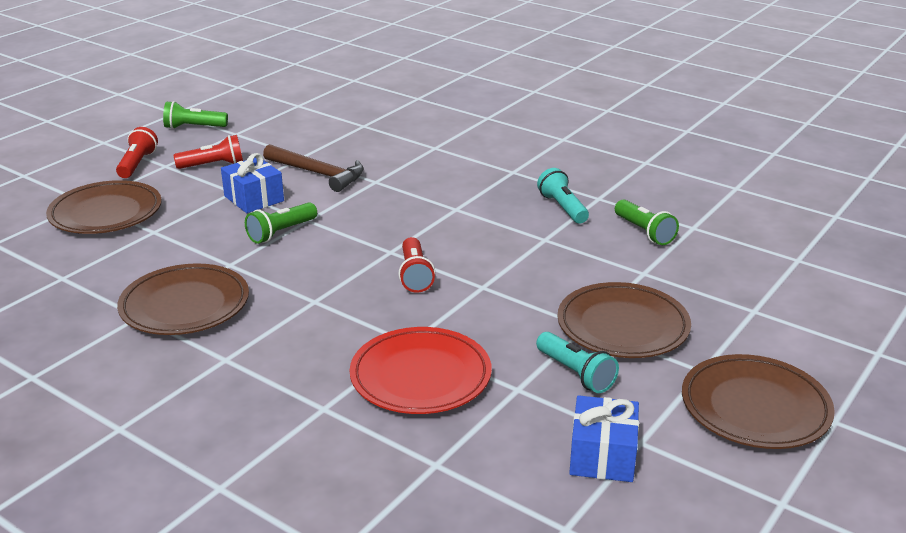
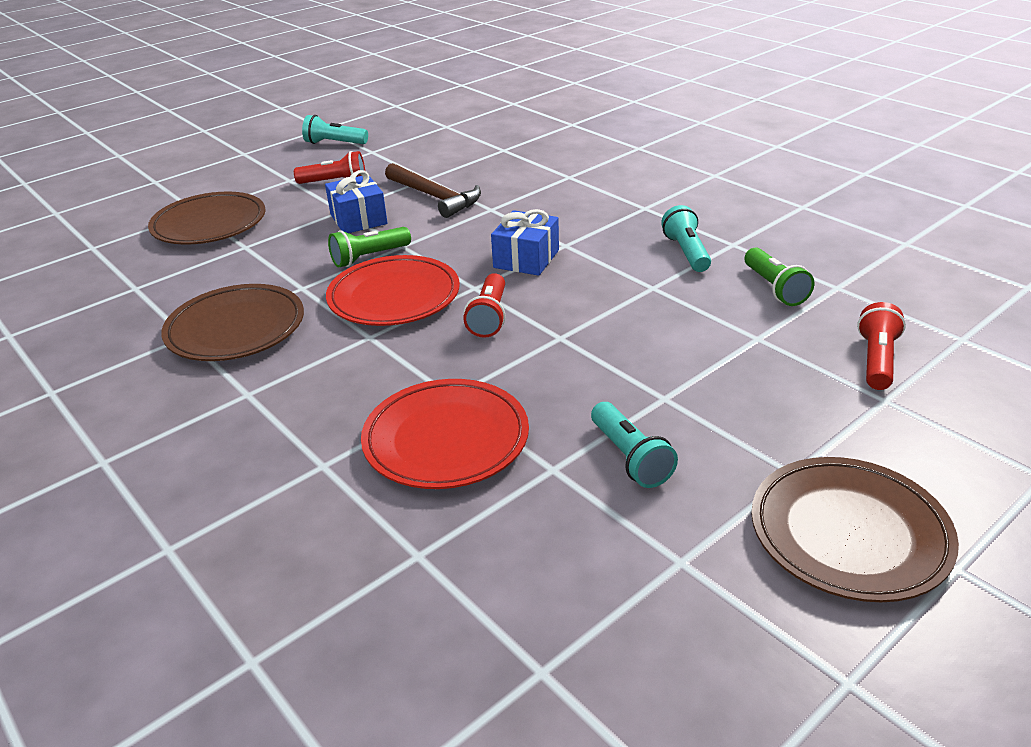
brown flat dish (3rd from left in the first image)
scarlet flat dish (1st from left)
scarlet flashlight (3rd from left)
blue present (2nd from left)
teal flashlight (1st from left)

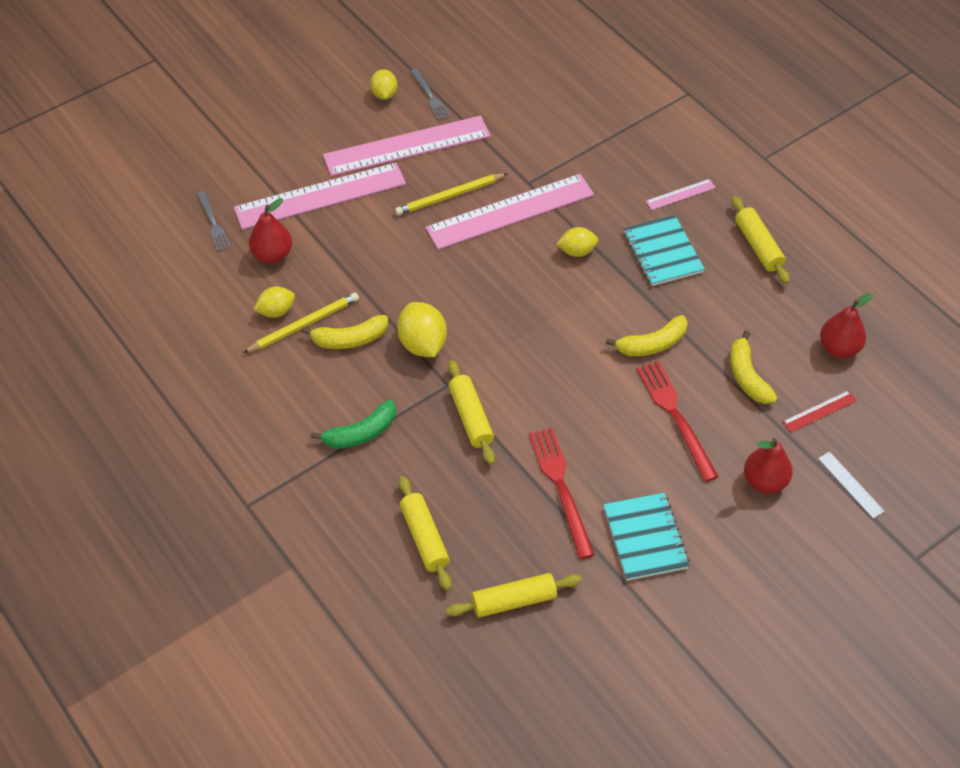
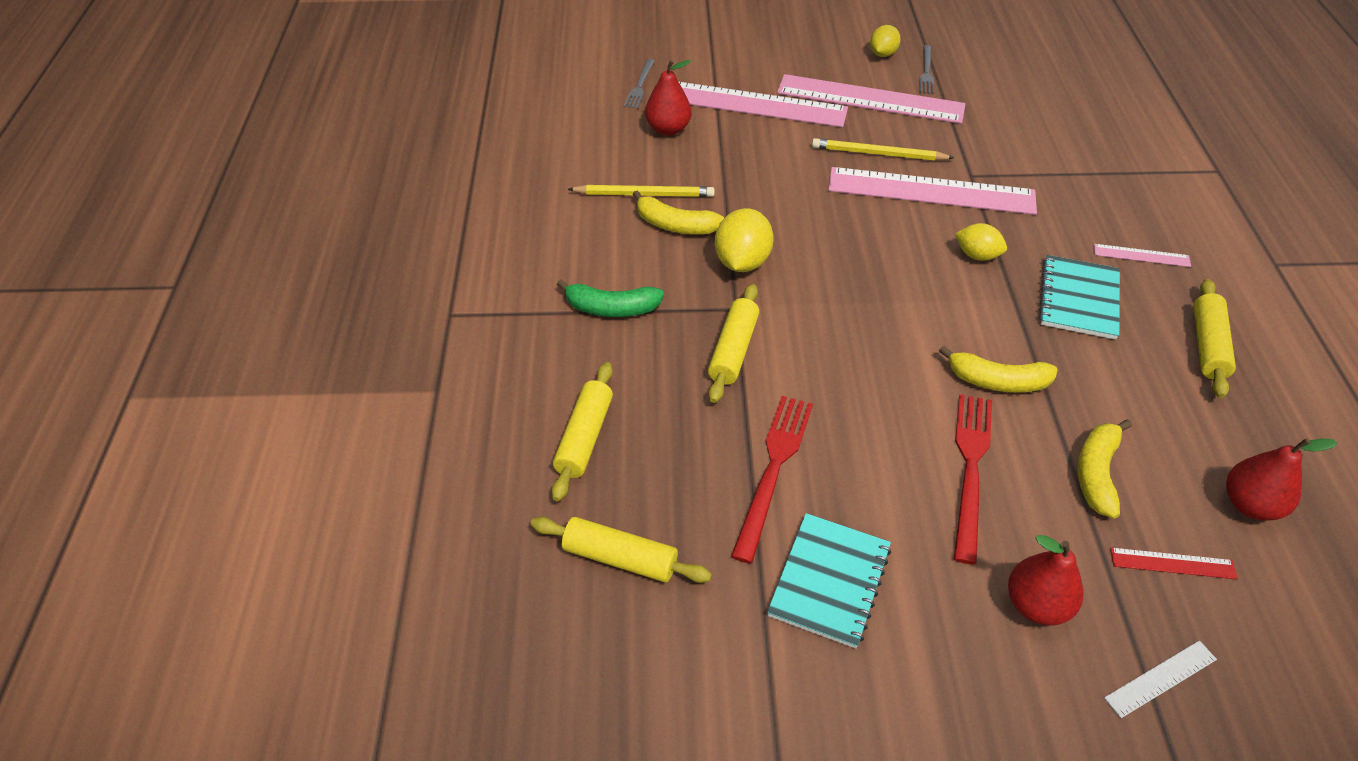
golden lemon (1st from left in the first image)
white straightedge

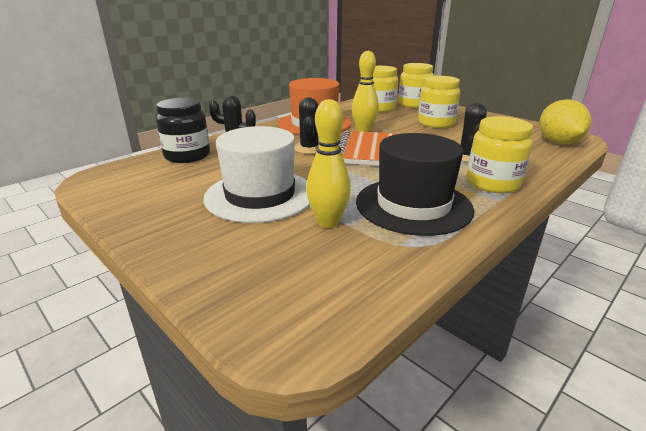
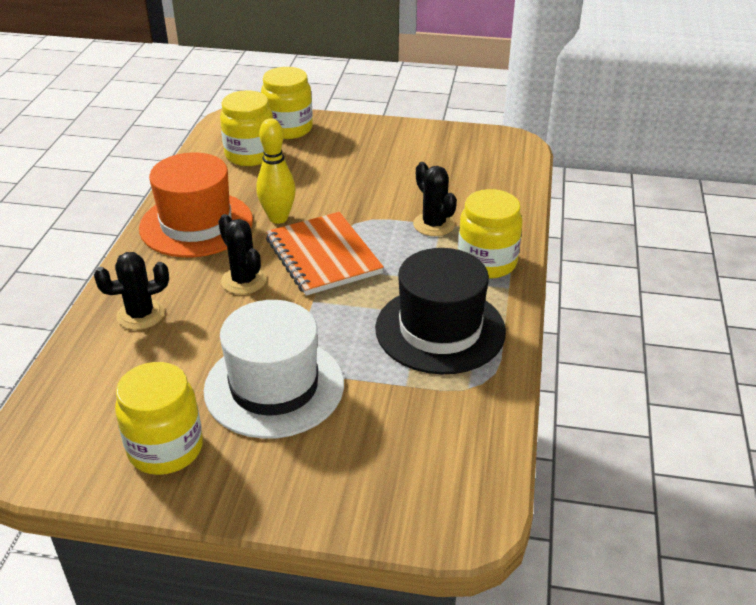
ebony jam jar
golden skittle (1st from left in the first image)
golden lemon
golden jam jar (1st from left)

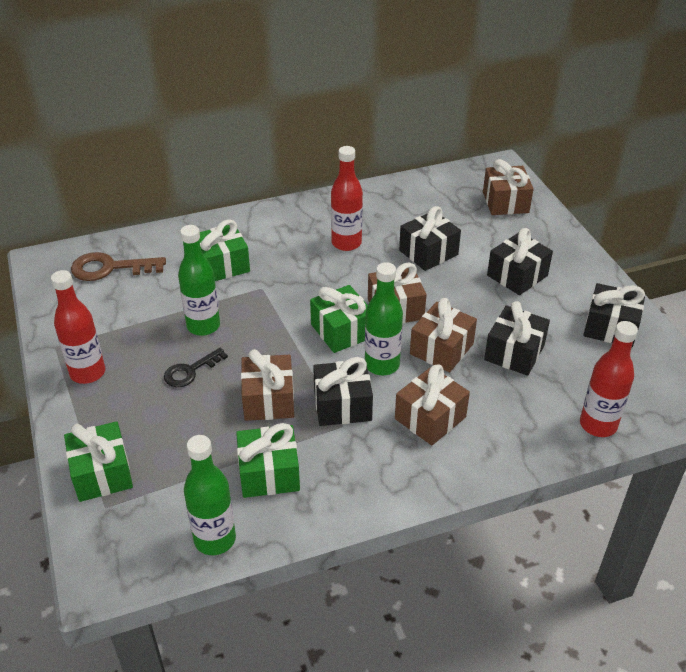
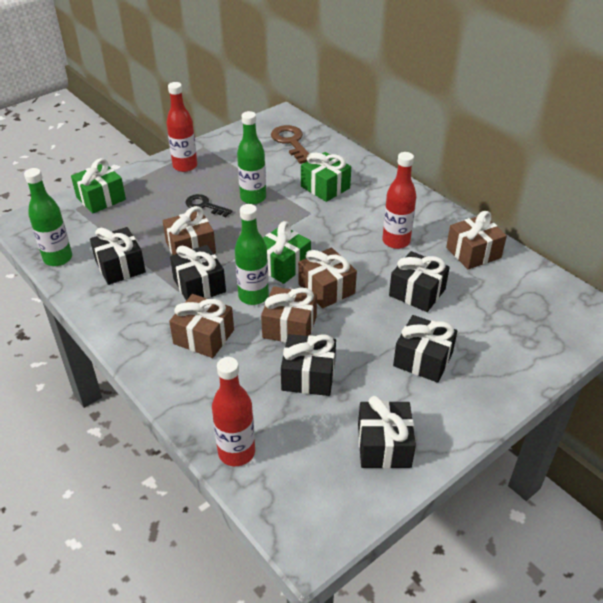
brown present (5th from left)
ebony present (1st from left)

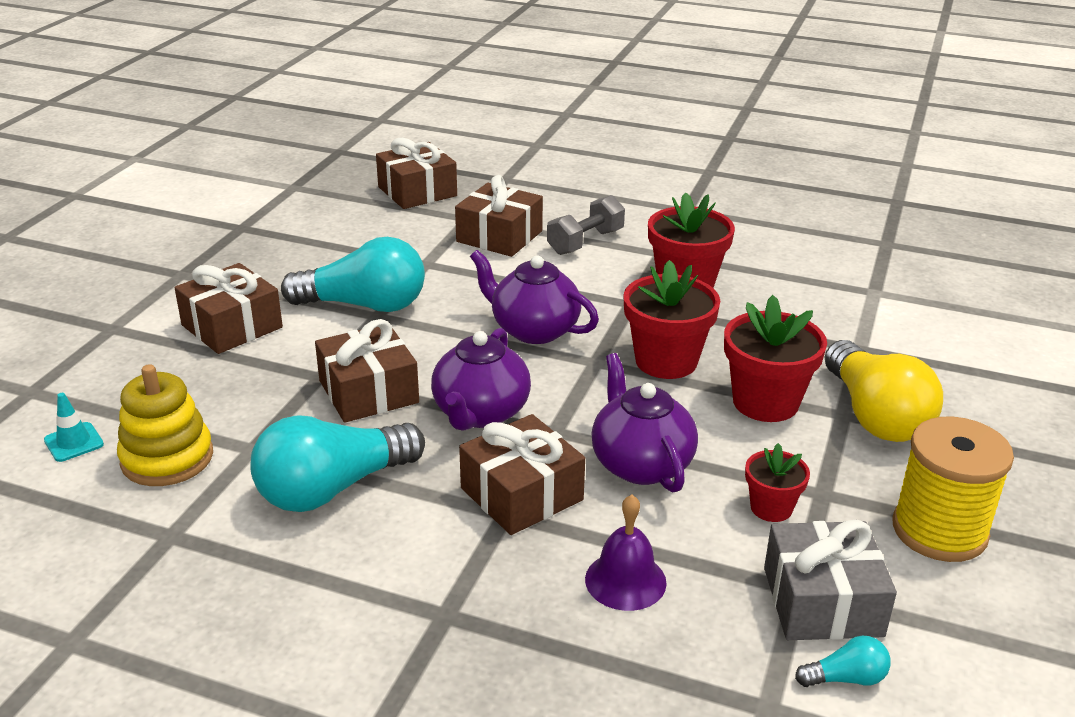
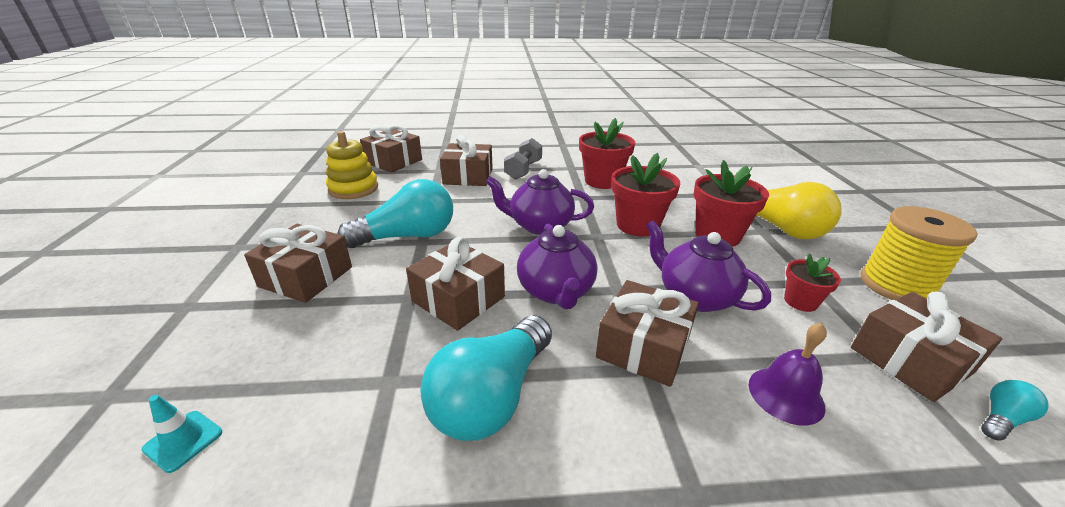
golden stacking toy
brown present (6th from left)

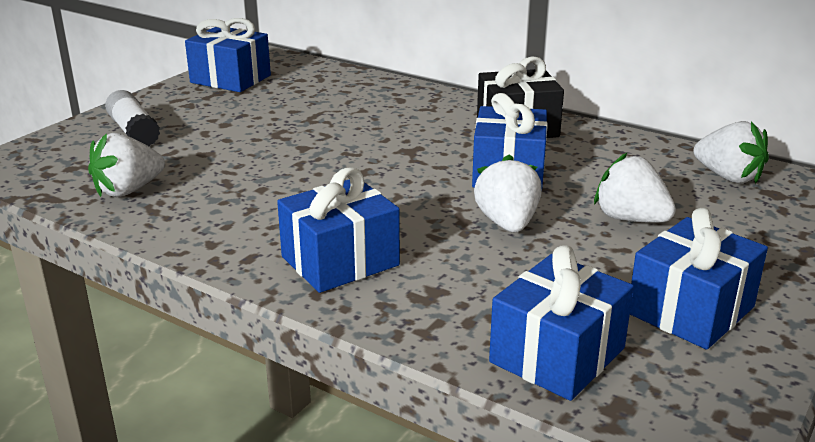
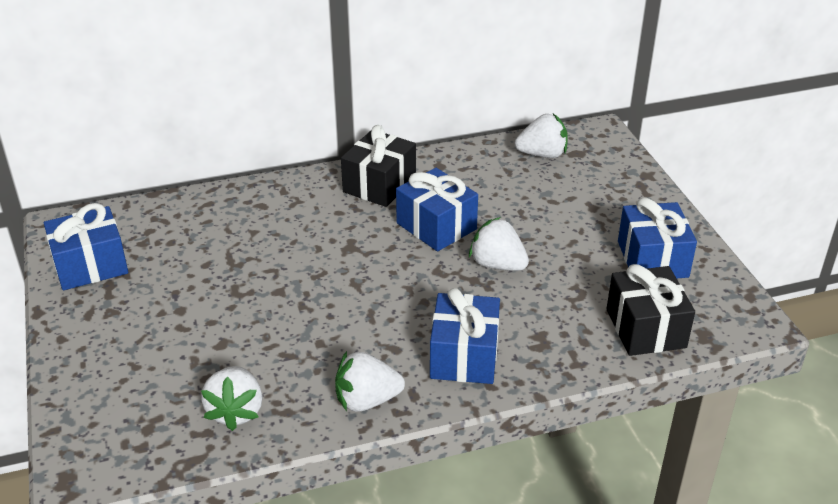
white glue stick
white strawberry (2nd from left)
ebony present (2nd from left)

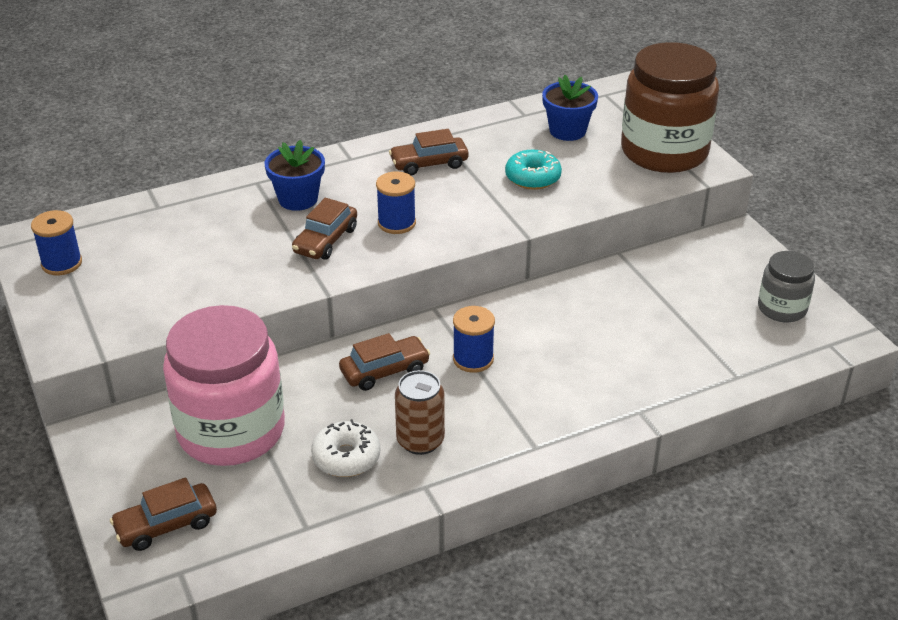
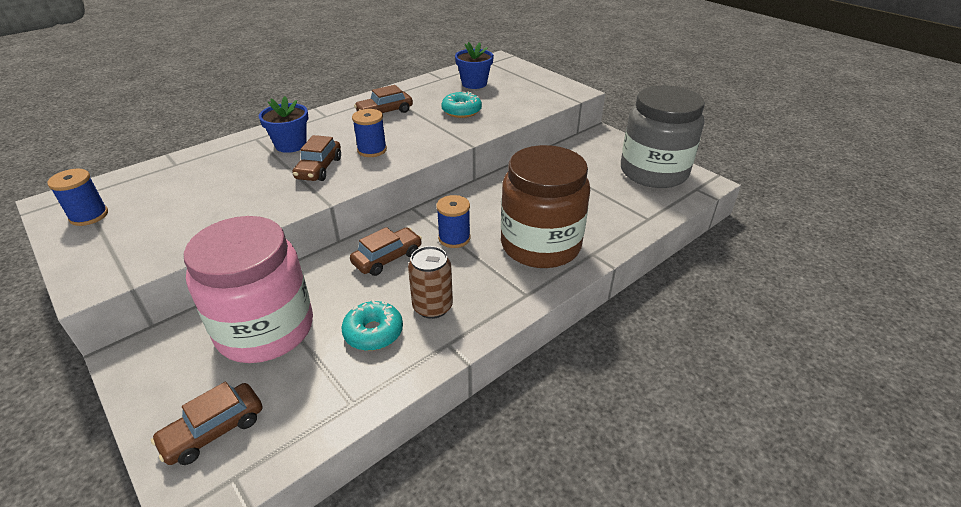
brown jam jar
teal donut (1st from left)
ash-grey jam jar

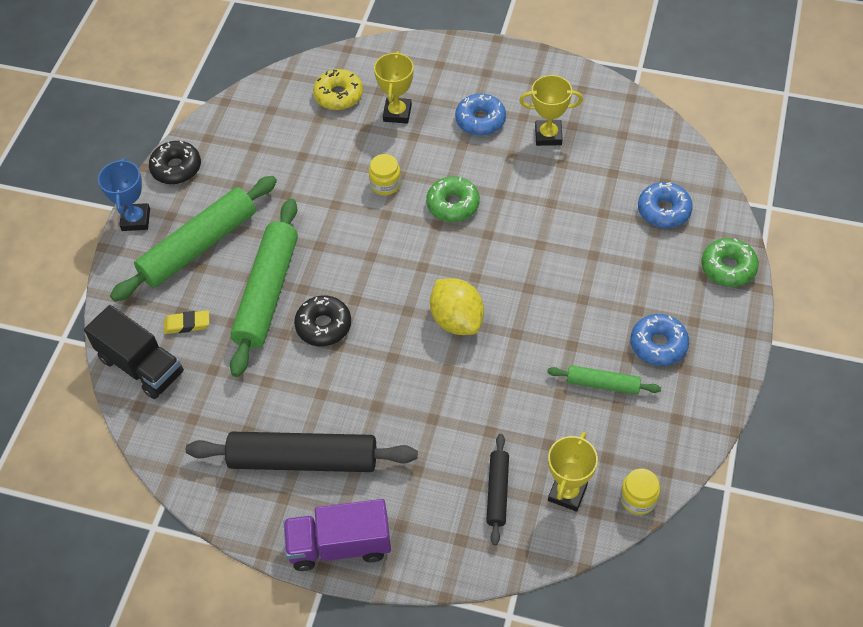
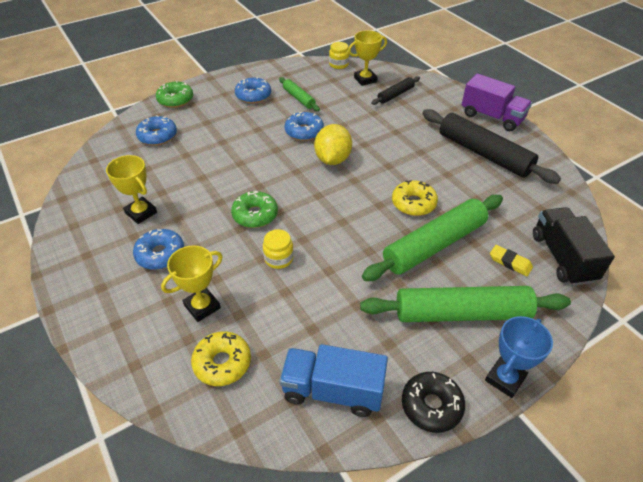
blue lorry
blue donut (4th from left)
golden donut (2nd from left)

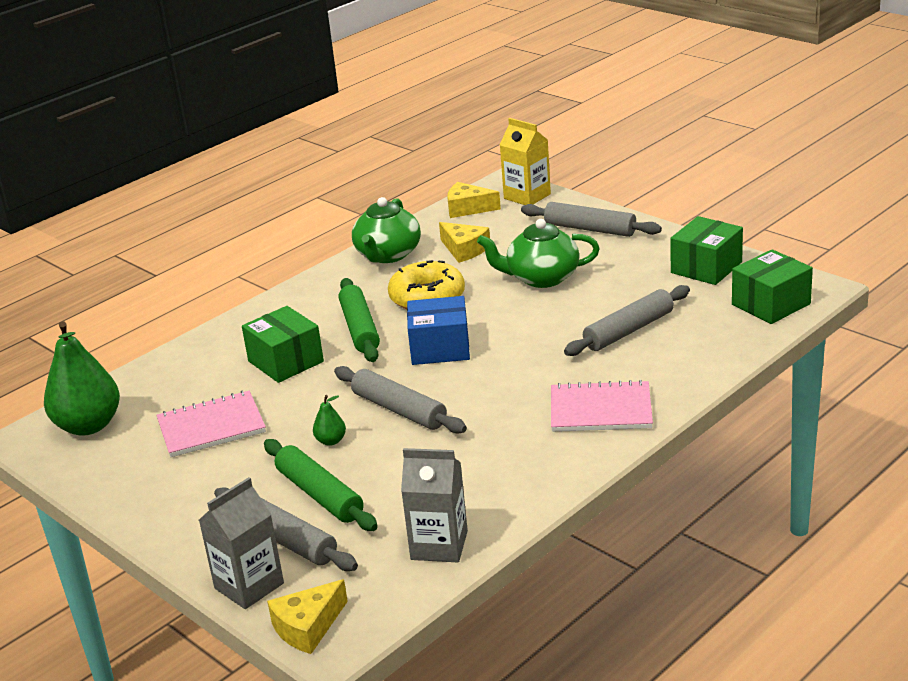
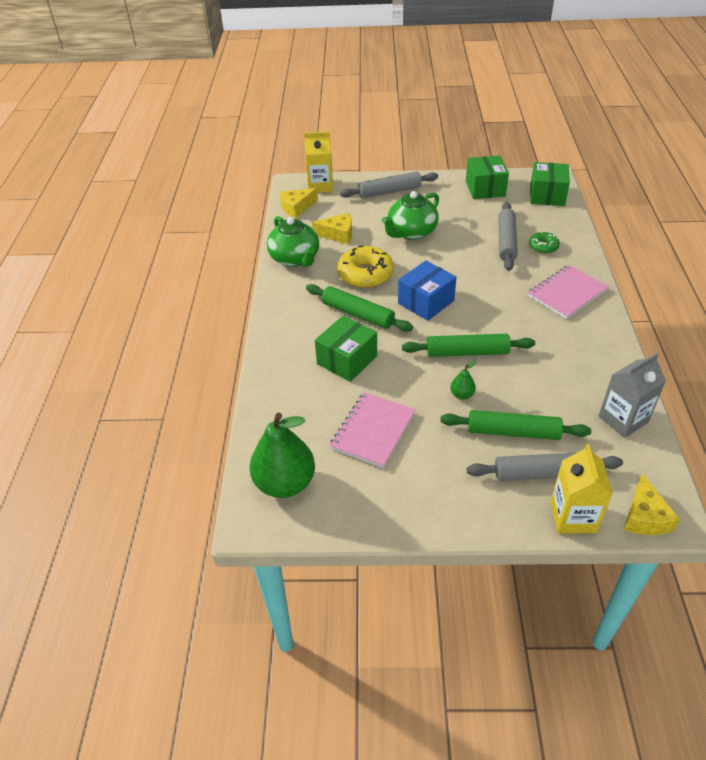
leaf-green donut
golden milk carton (2nd from left)
leaf-green pastry roller (2nd from left)
leaf-green parcel (1st from left)

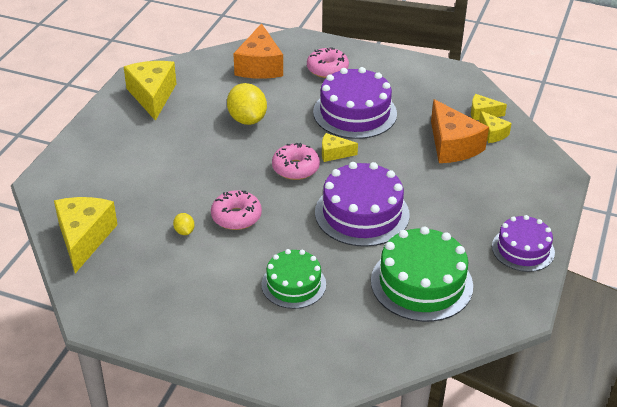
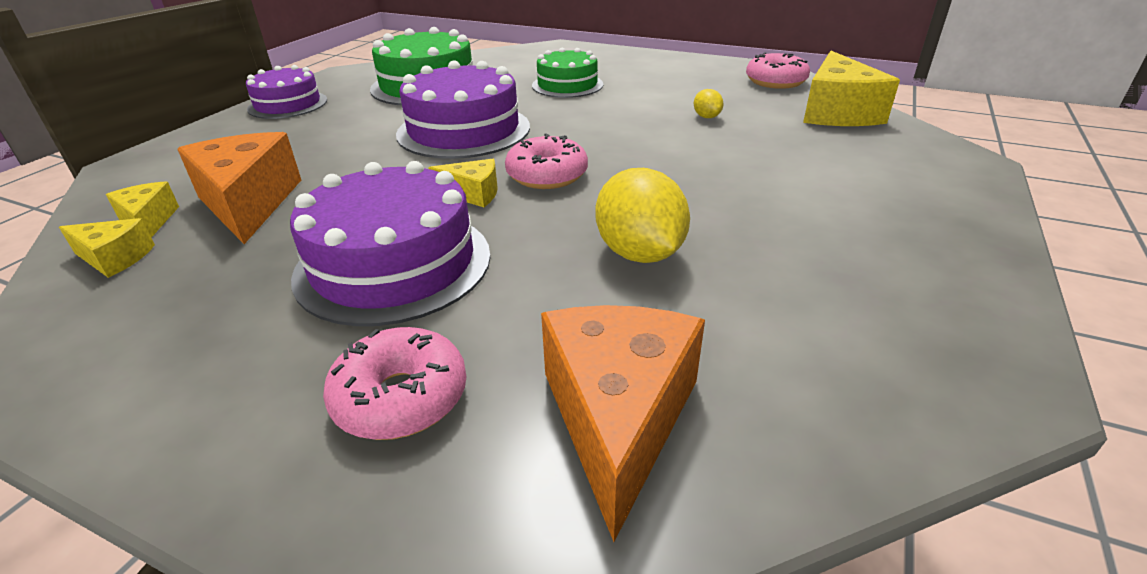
golden cheese wedge (2nd from left in the first image)
pink donut (3rd from left)

